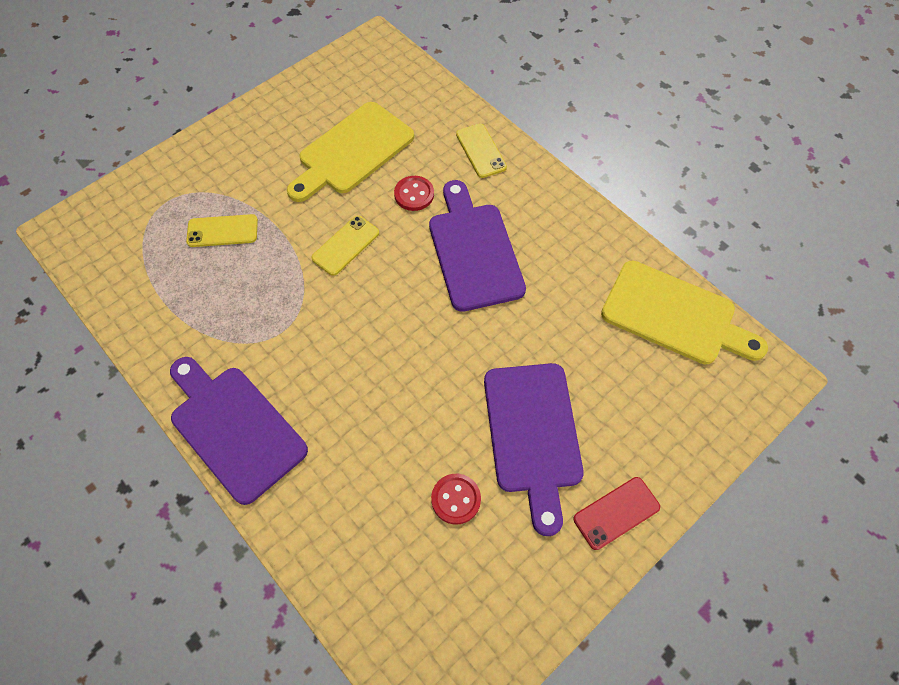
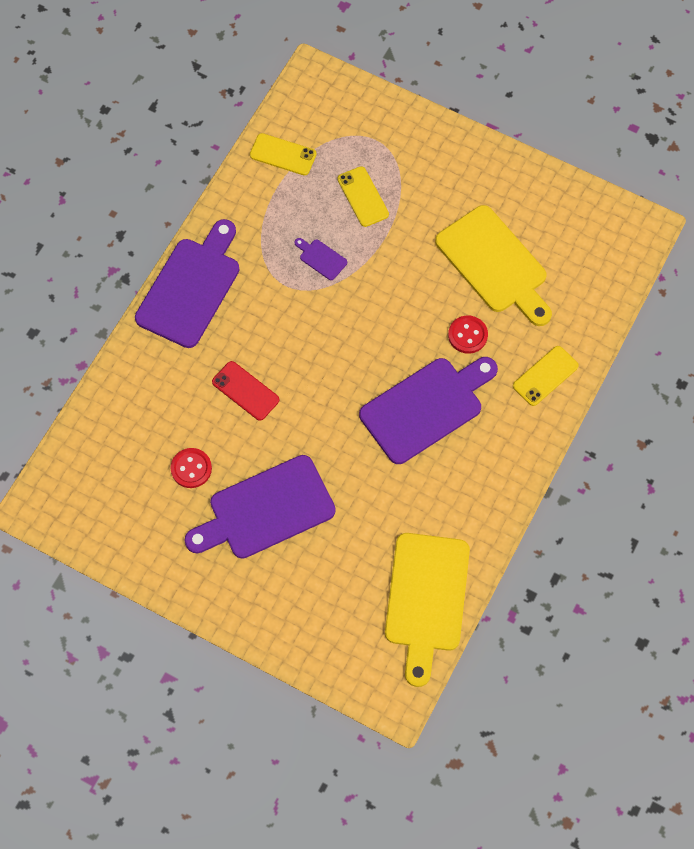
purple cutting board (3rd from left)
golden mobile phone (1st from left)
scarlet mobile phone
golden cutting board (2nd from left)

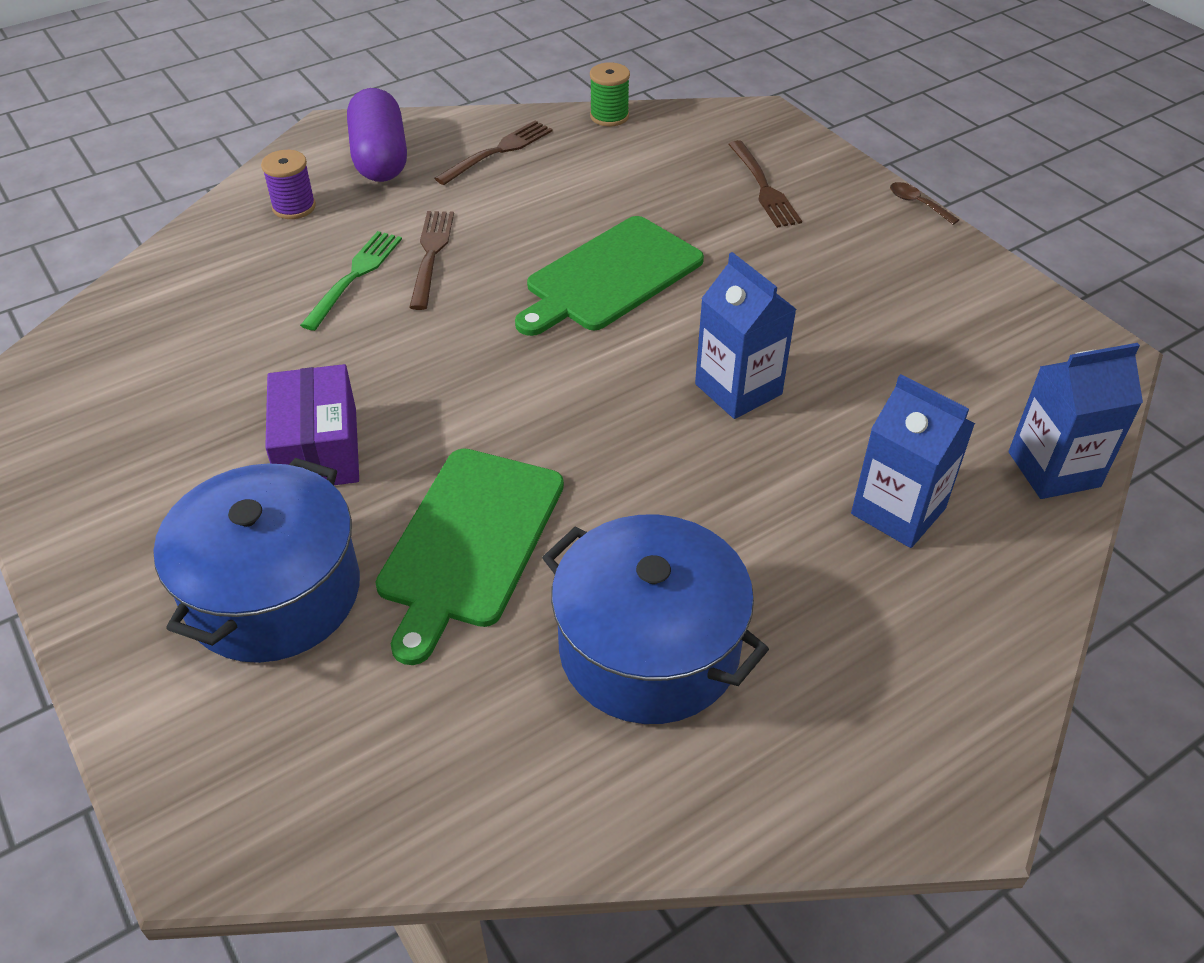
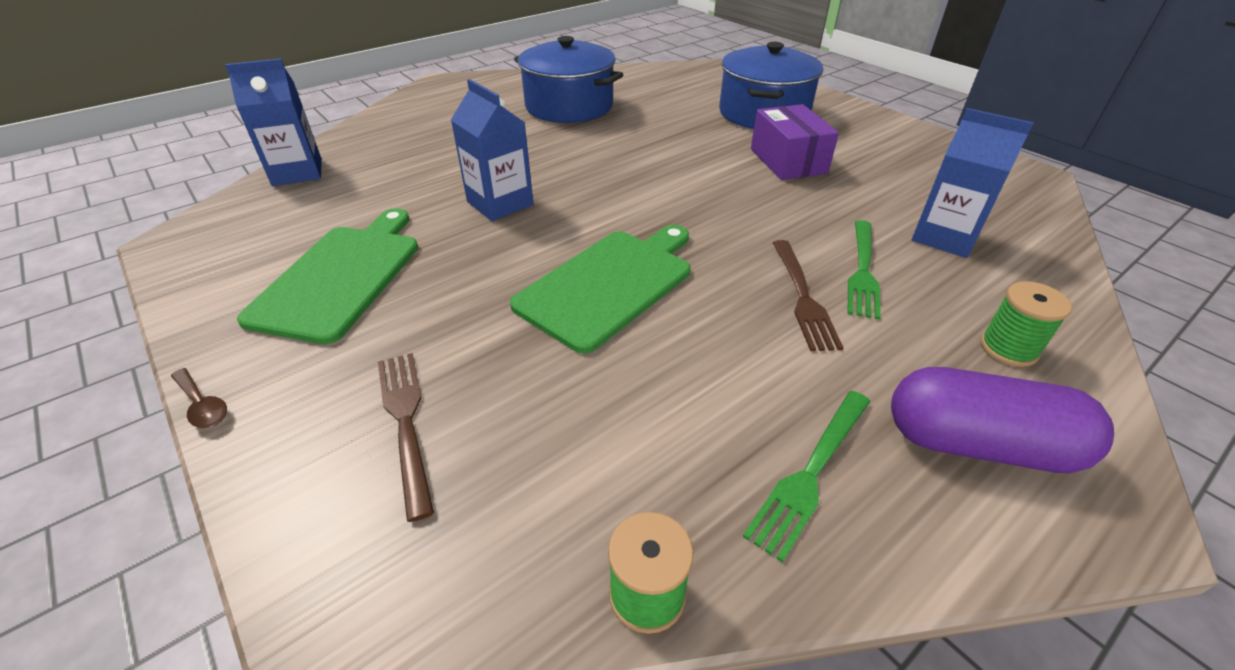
leaf-green cutting board (1st from left)
blue milk carton (3rd from left)
leaf-green reel of thread (2nd from left)
leaf-green table fork (1st from left)
purple pill

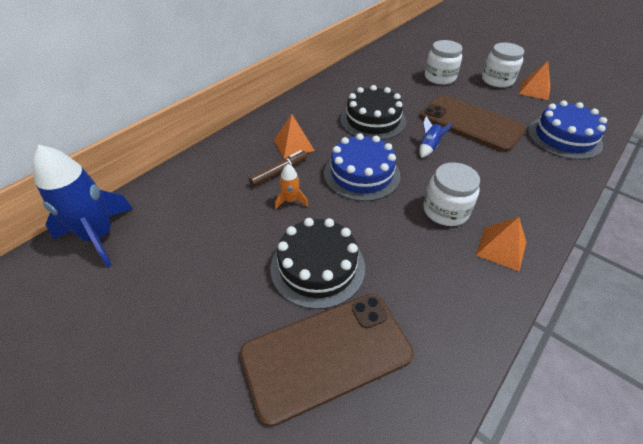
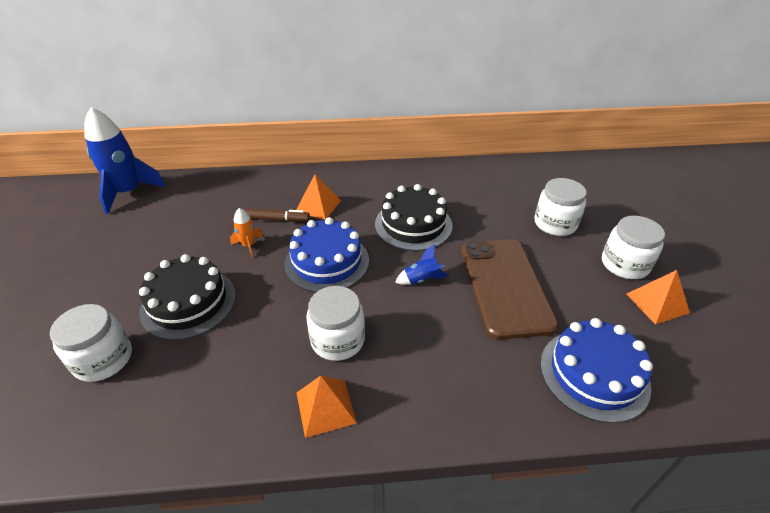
white jam jar (1st from left)

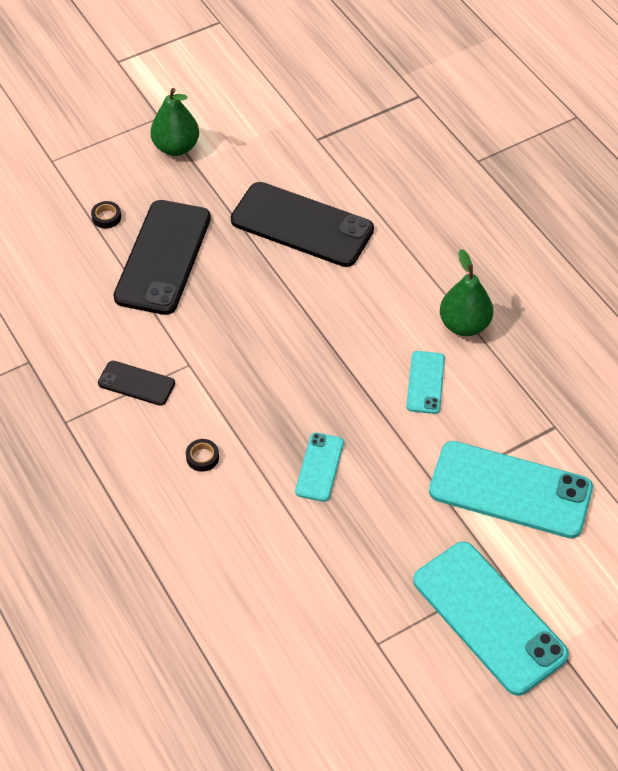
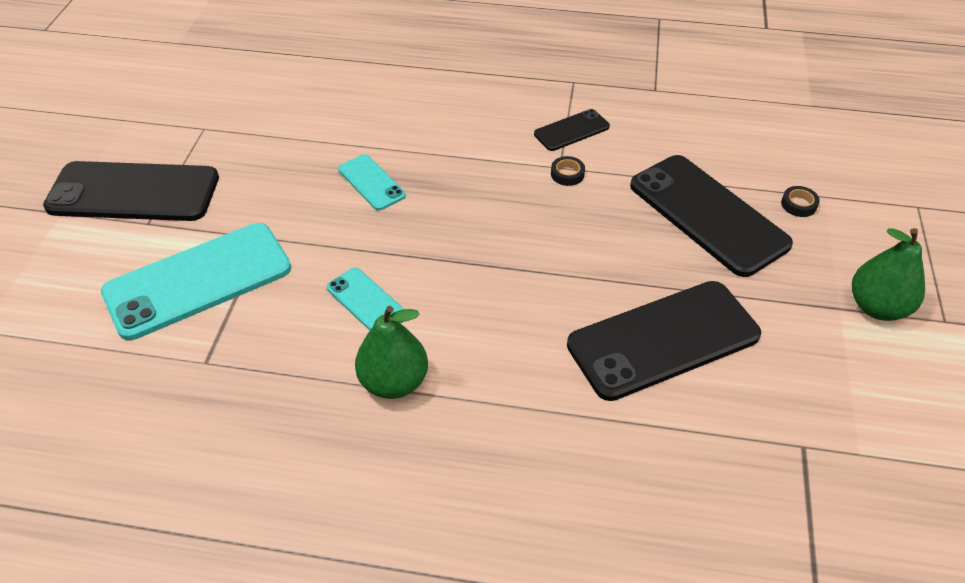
ebony sticky tape (1st from left)
ebony mobile phone (1st from left)

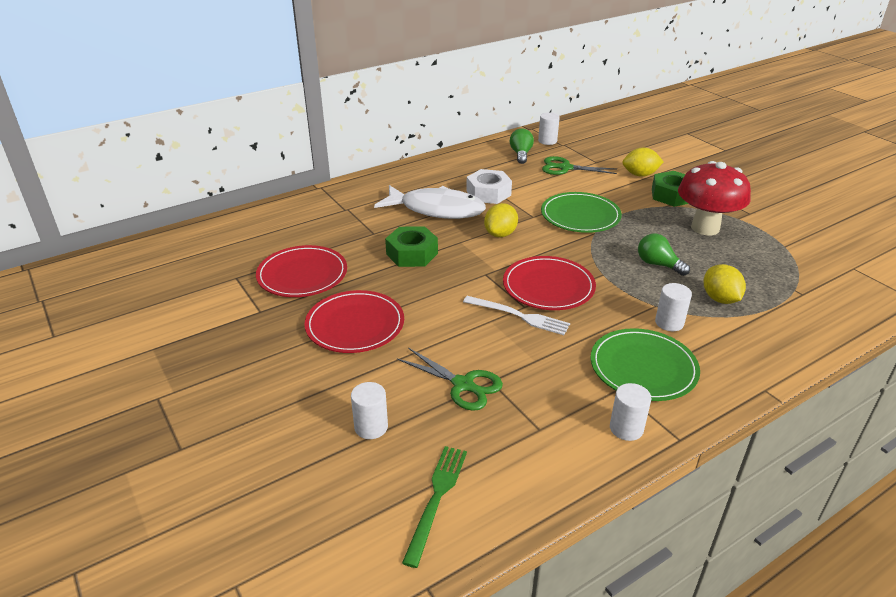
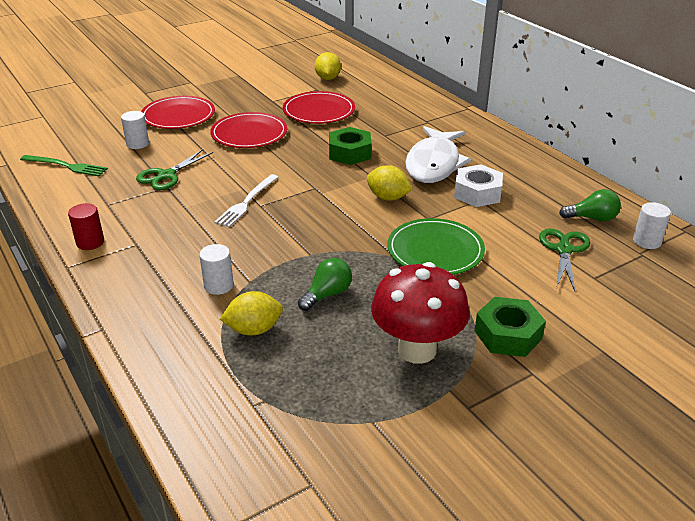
leaf-green flat dish (2nd from left in the first image)
scarlet flat dish (1st from left)
golden lemon (2nd from left)
scarlet cylinder

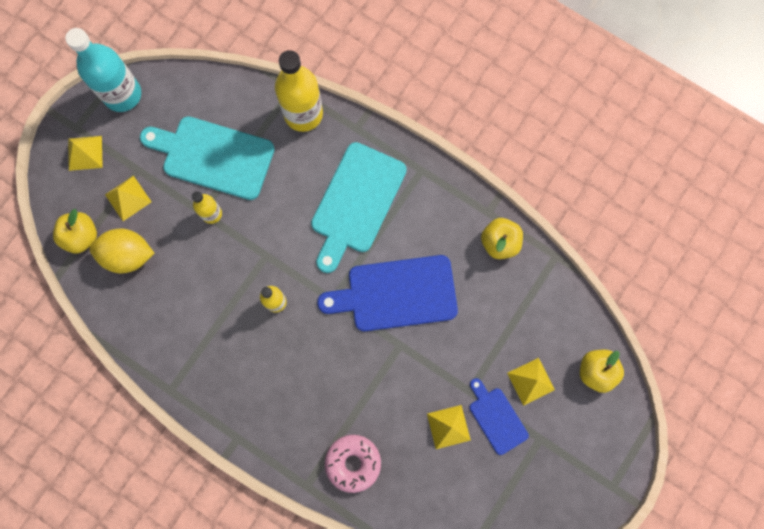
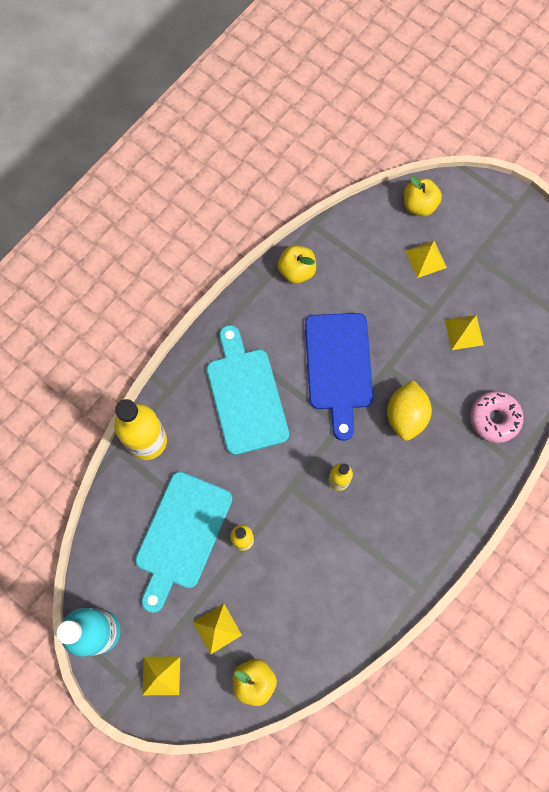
blue cutting board (2nd from left in the first image)
golden lemon
teal cutting board (2nd from left)

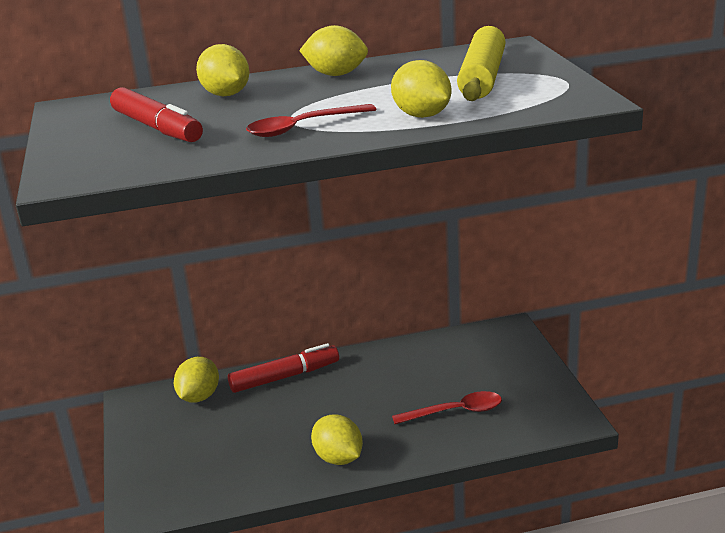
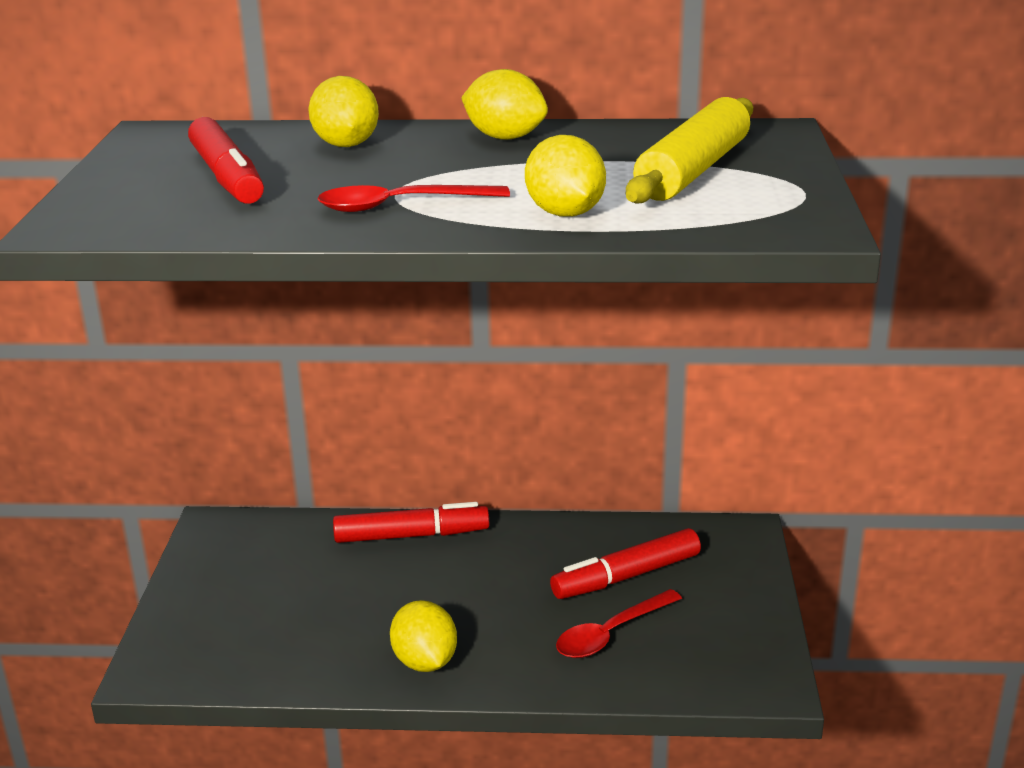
golden lemon (1st from left in the first image)
scarlet marker (3rd from left)
scarlet tablespoon (2nd from left)

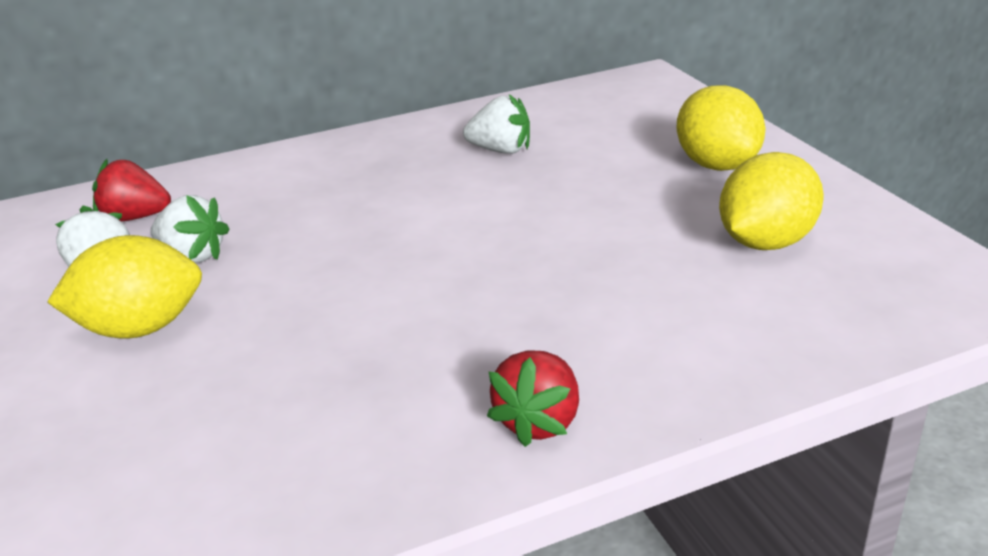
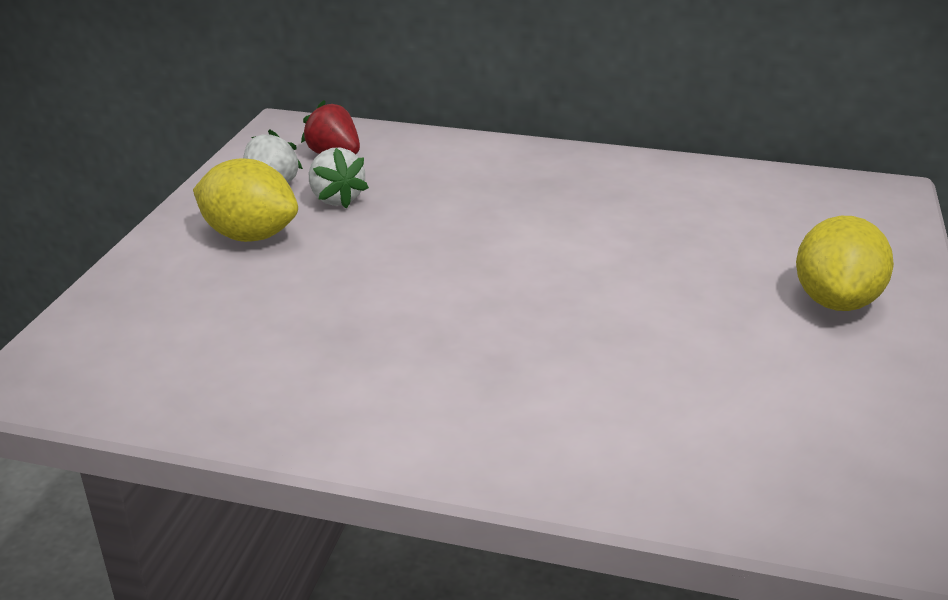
white strawberry (3rd from left in the first image)
scarlet strawberry (2nd from left in the first image)
golden lemon (3rd from left in the first image)

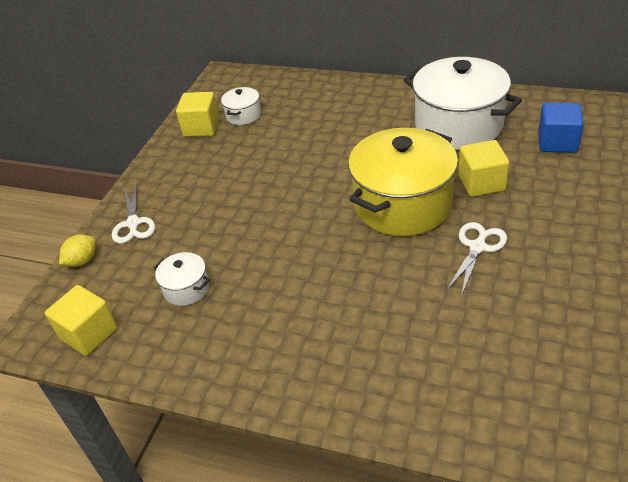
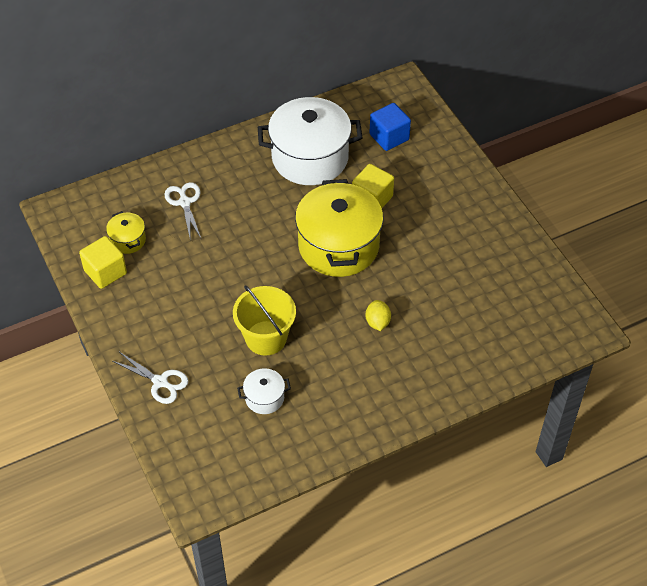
golden cube (1st from left in the first image)
golden pail
golden lemon
white pair of scissors (2nd from left)
golden cooking pot (1st from left)

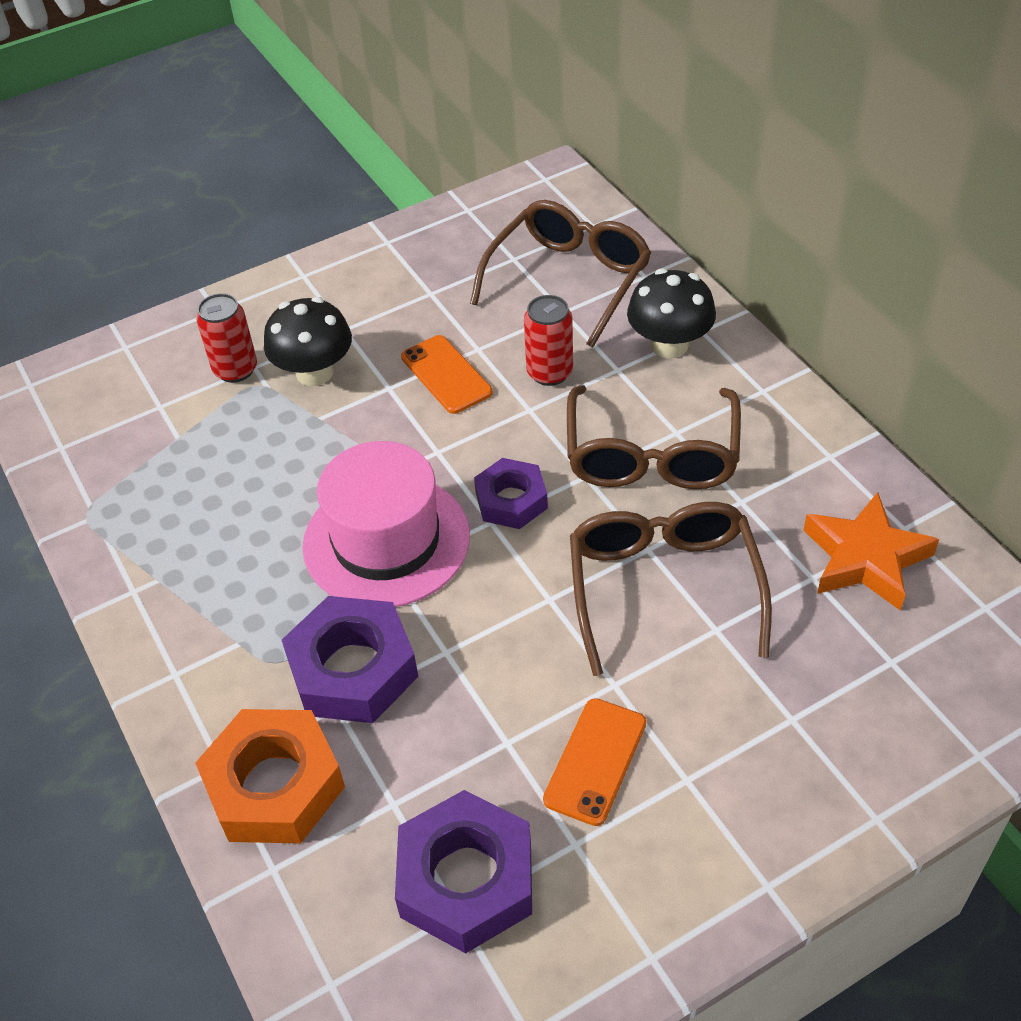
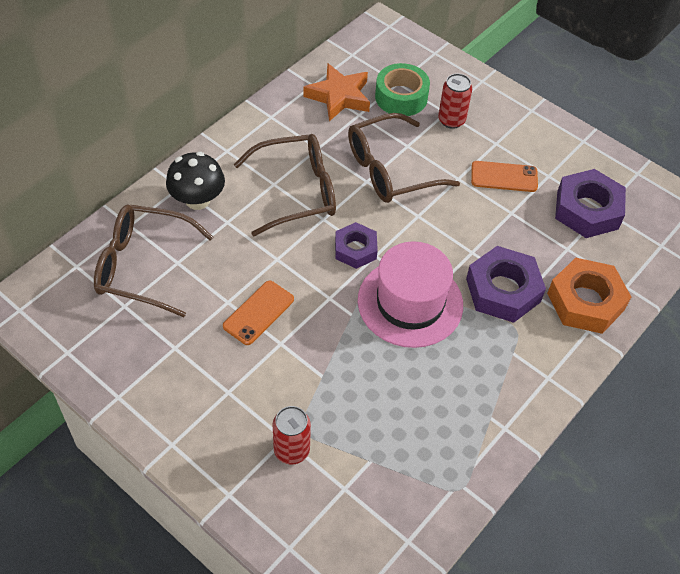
ebony toadstool (1st from left in the first image)
leaf-green sticky tape
scarlet can (2nd from left)

